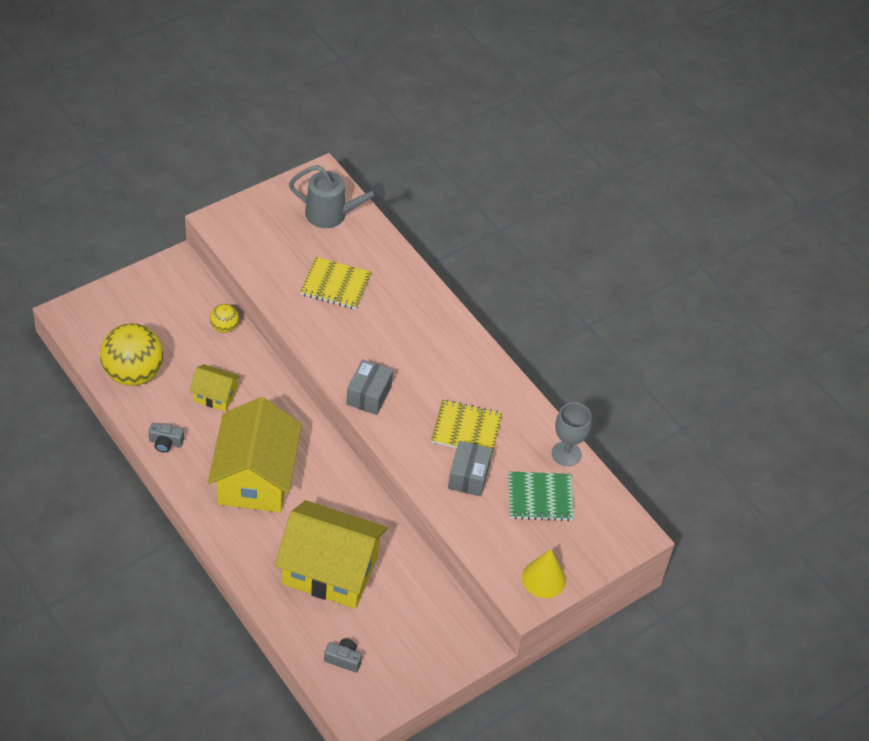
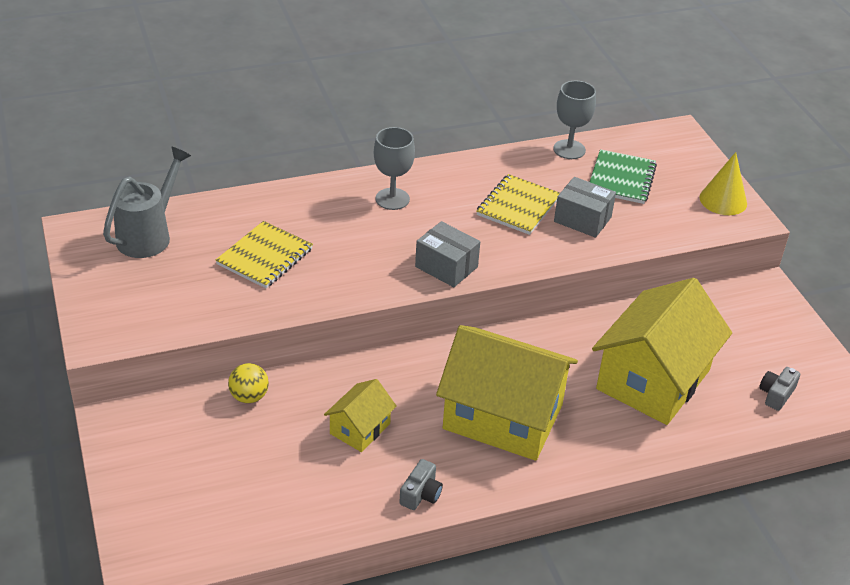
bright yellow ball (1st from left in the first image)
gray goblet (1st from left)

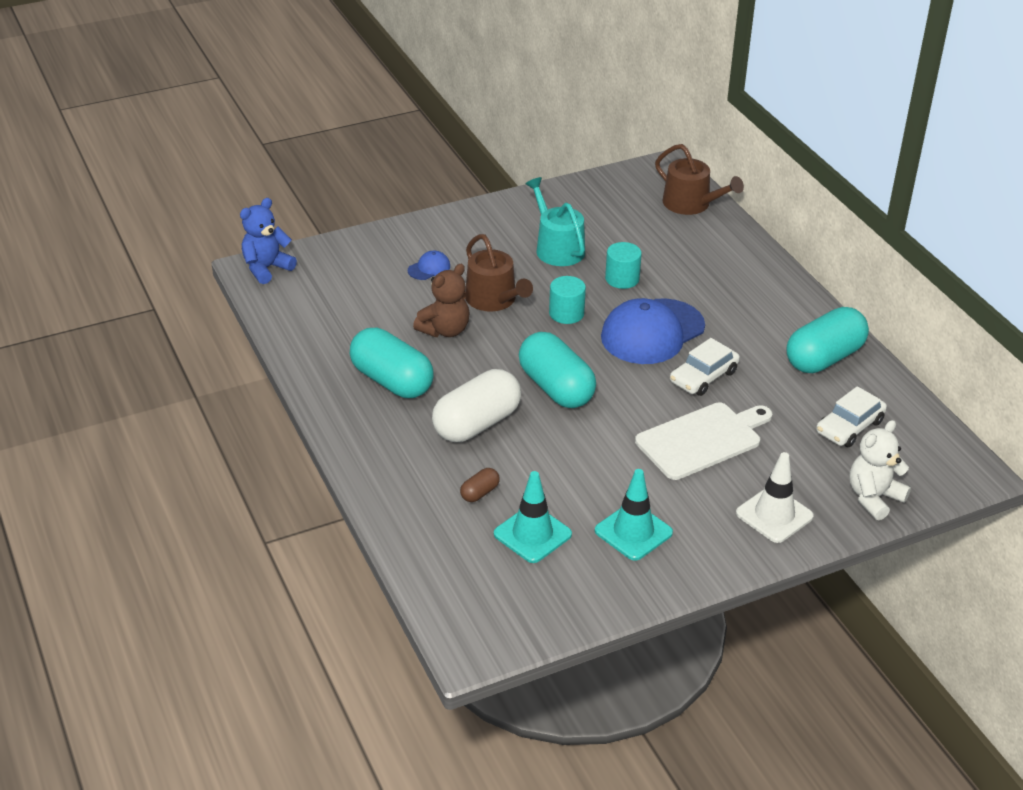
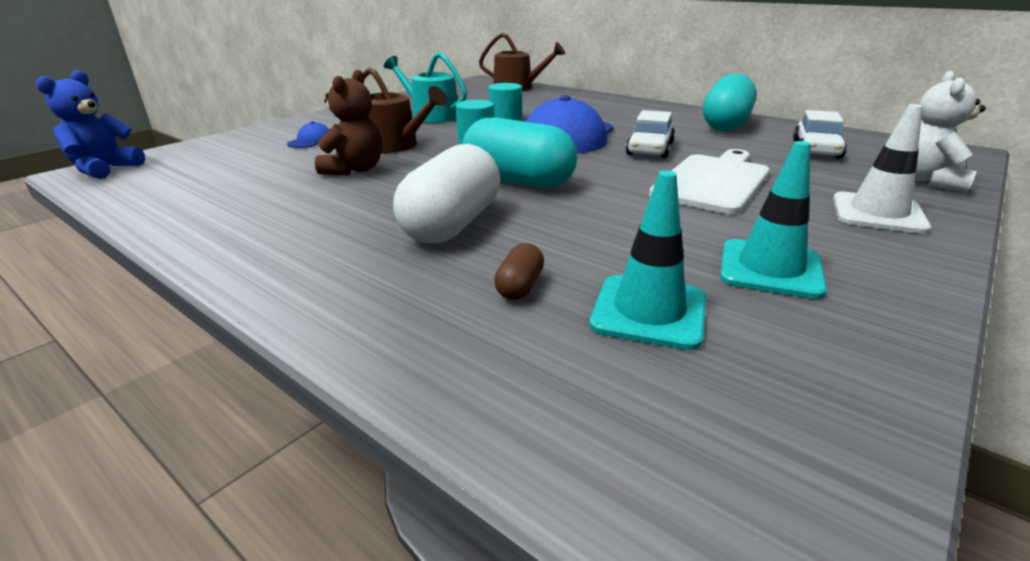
turquoise capsule (1st from left in the first image)

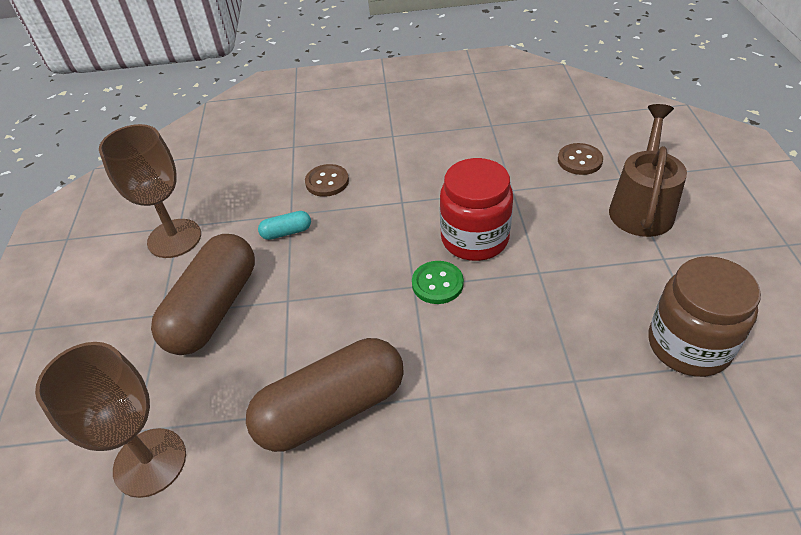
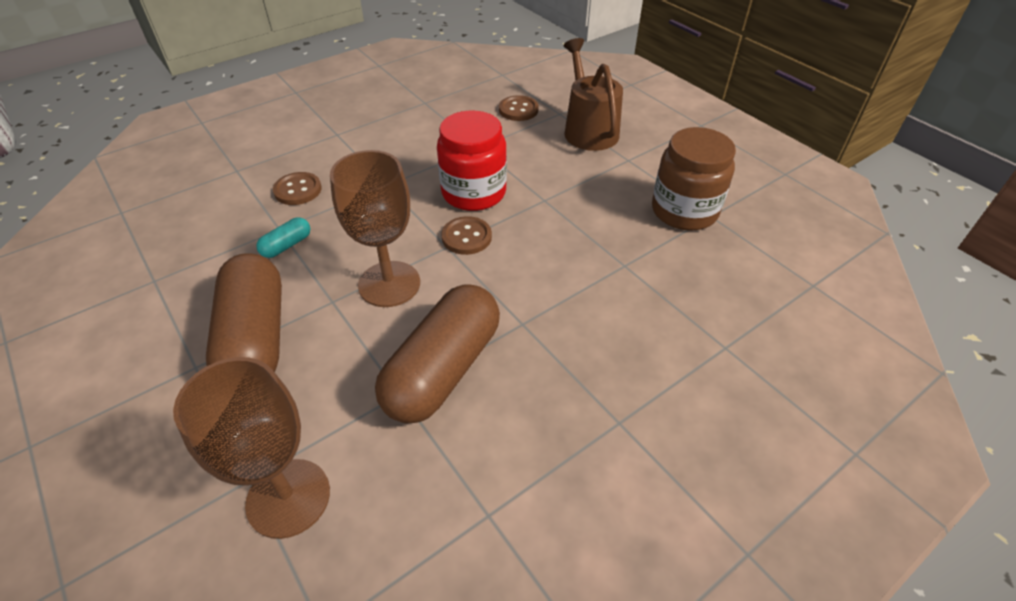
dark brown goblet (2nd from left)
dark brown sewing button (2nd from left)

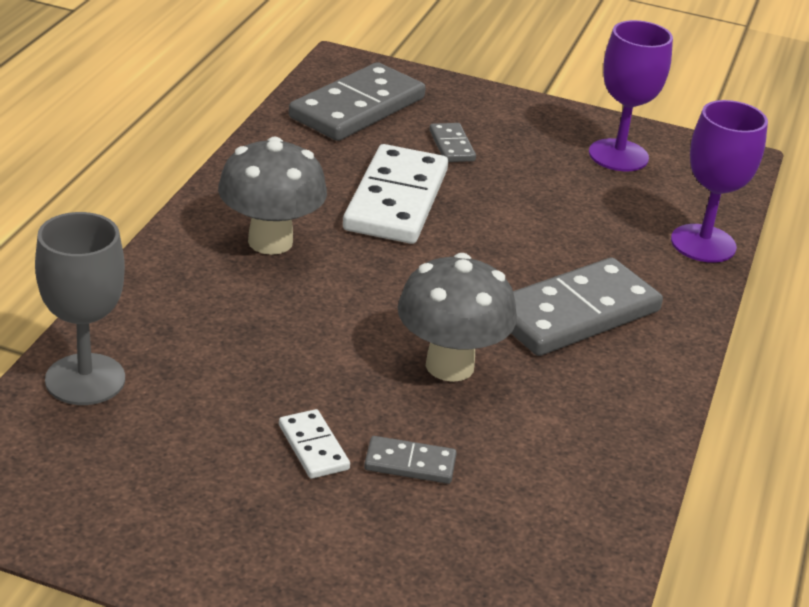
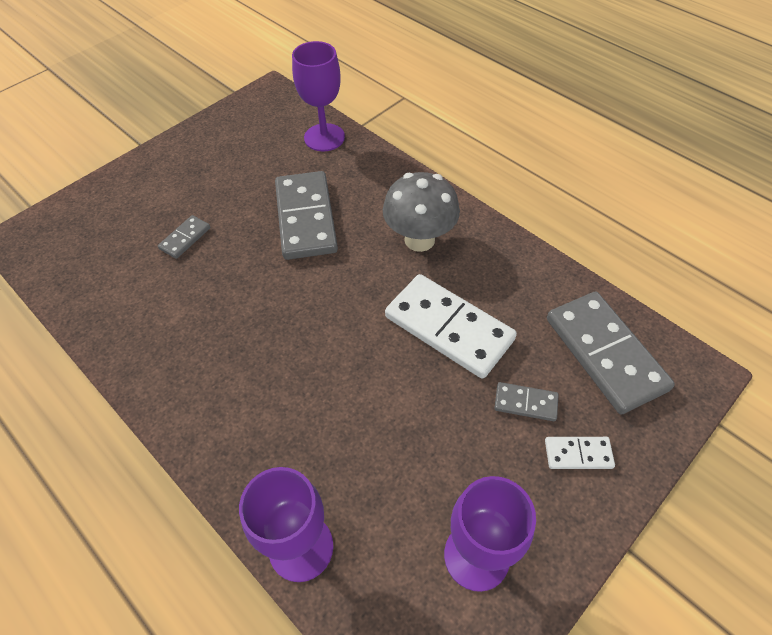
violet goblet (2nd from left)
snow-white domino tile (2nd from left)
gray fungus (2nd from left in the first image)
gray domino tile (2nd from left)

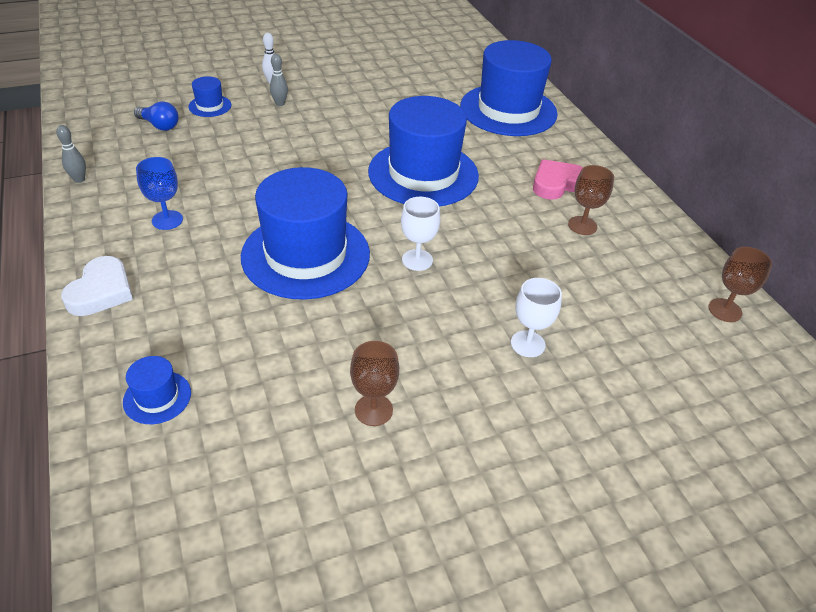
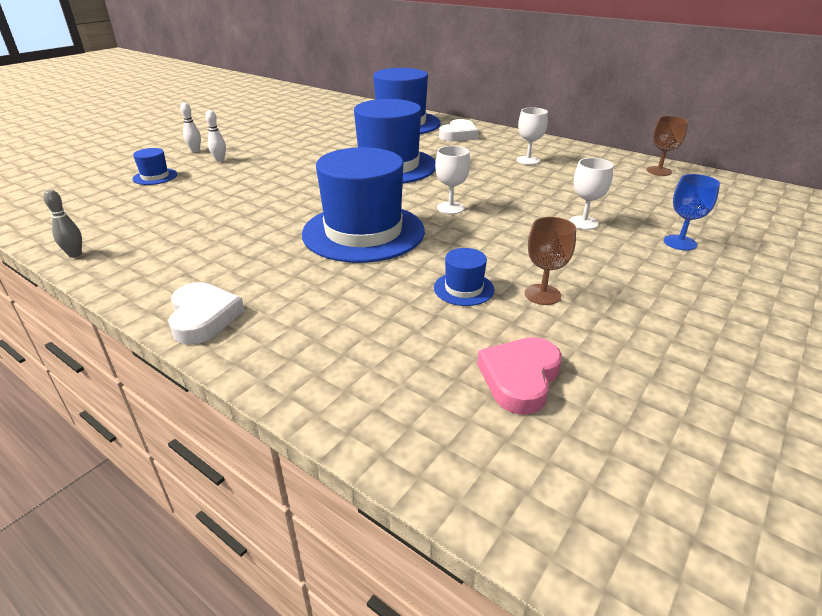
cobalt top hat (5th from left)
cobalt bulb
cobalt goblet
snow-white skittle (2nd from left)
pink heart
snow-white goblet (2nd from left)
snow-white heart (2nd from left)

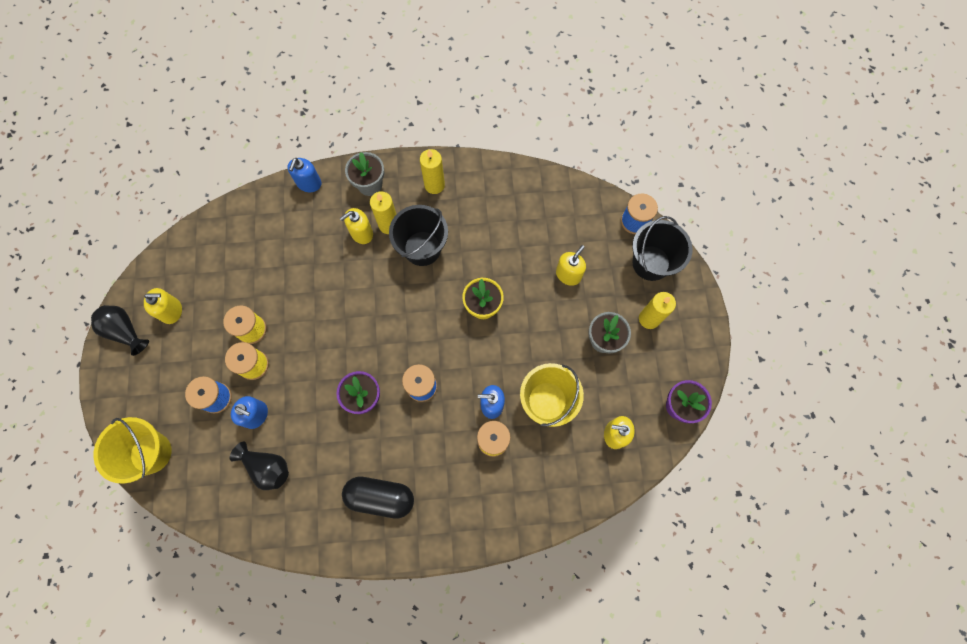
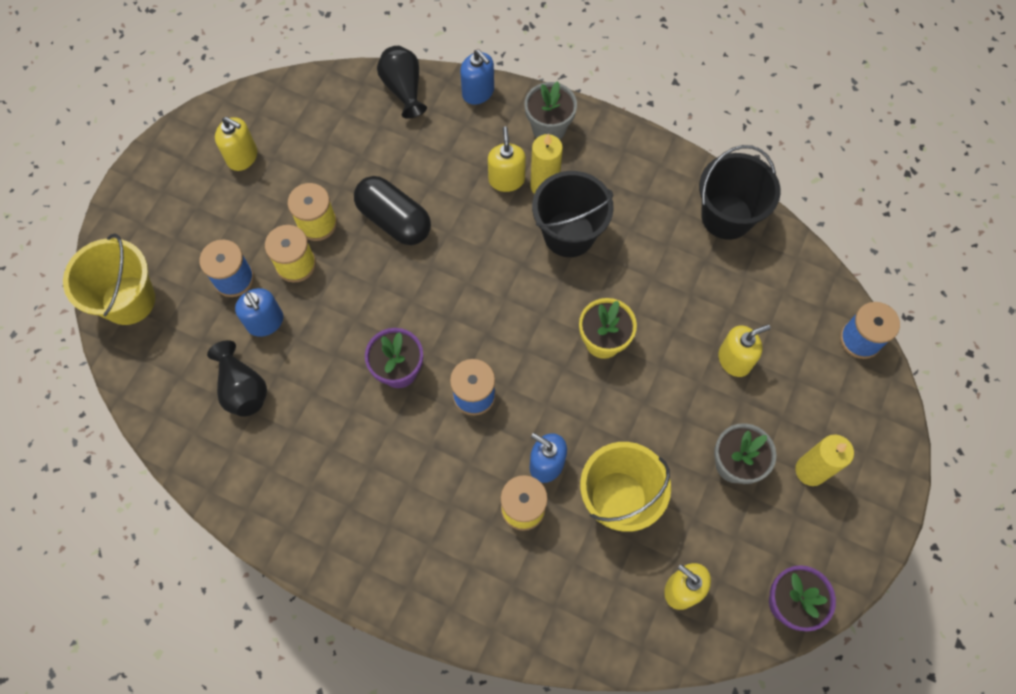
ebony vase (2nd from left)
cobalt soap pump (2nd from left)
bright yellow soap pump (2nd from left)
ebony capsule
bright yellow wax candle (2nd from left in the first image)
ebony pail (2nd from left)

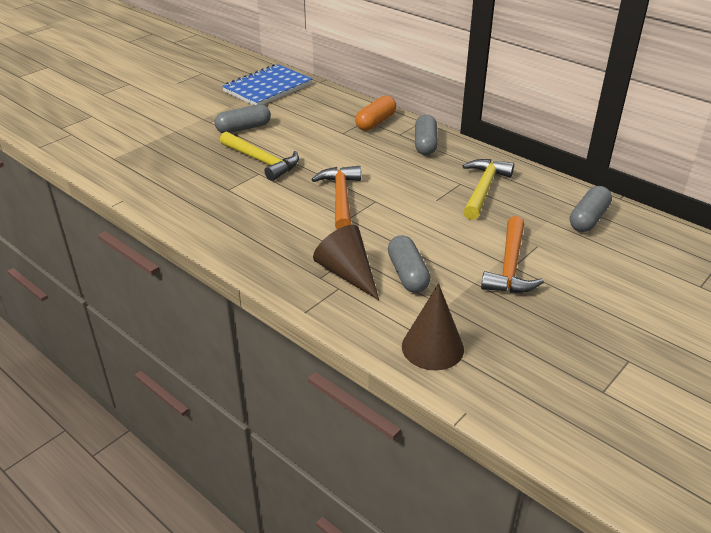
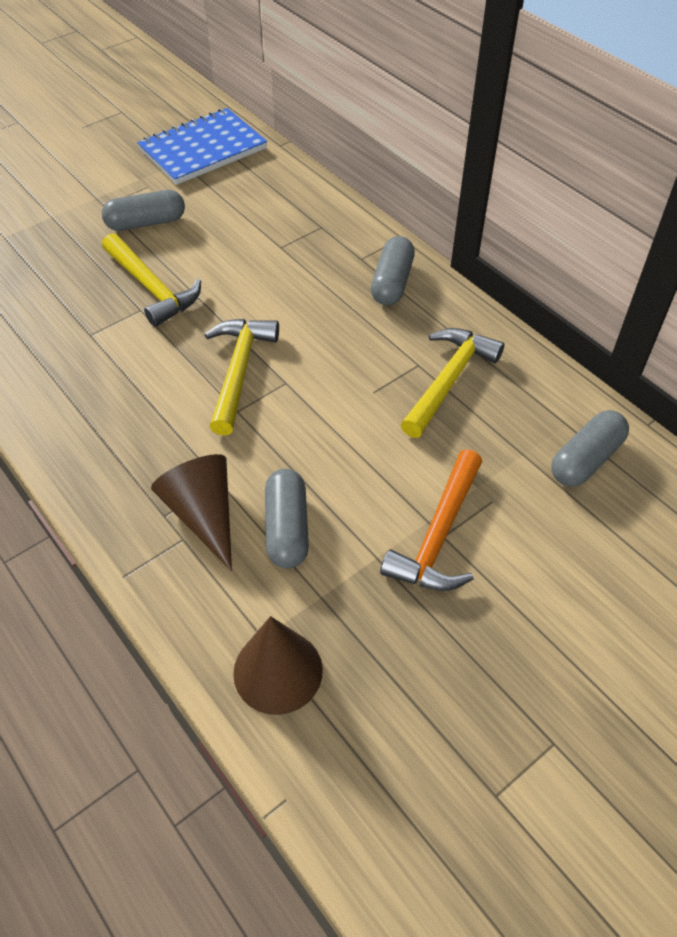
bright yellow hammer (2nd from left)
orange capsule

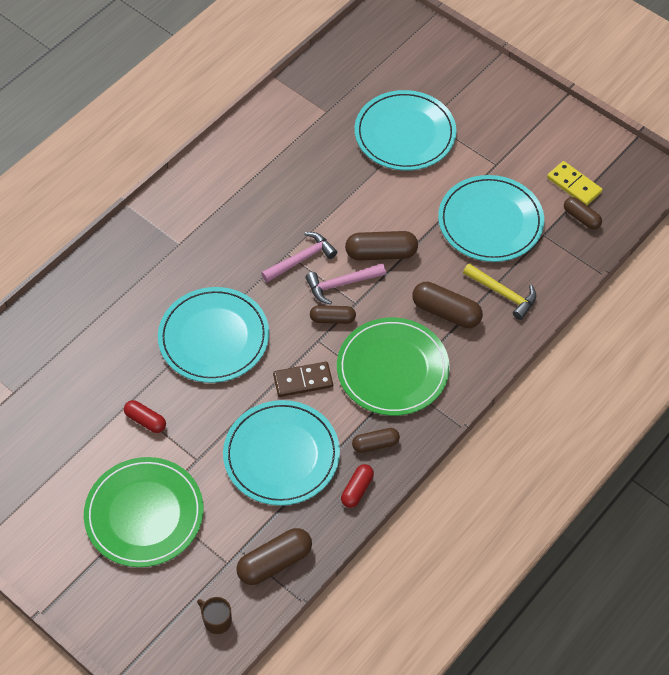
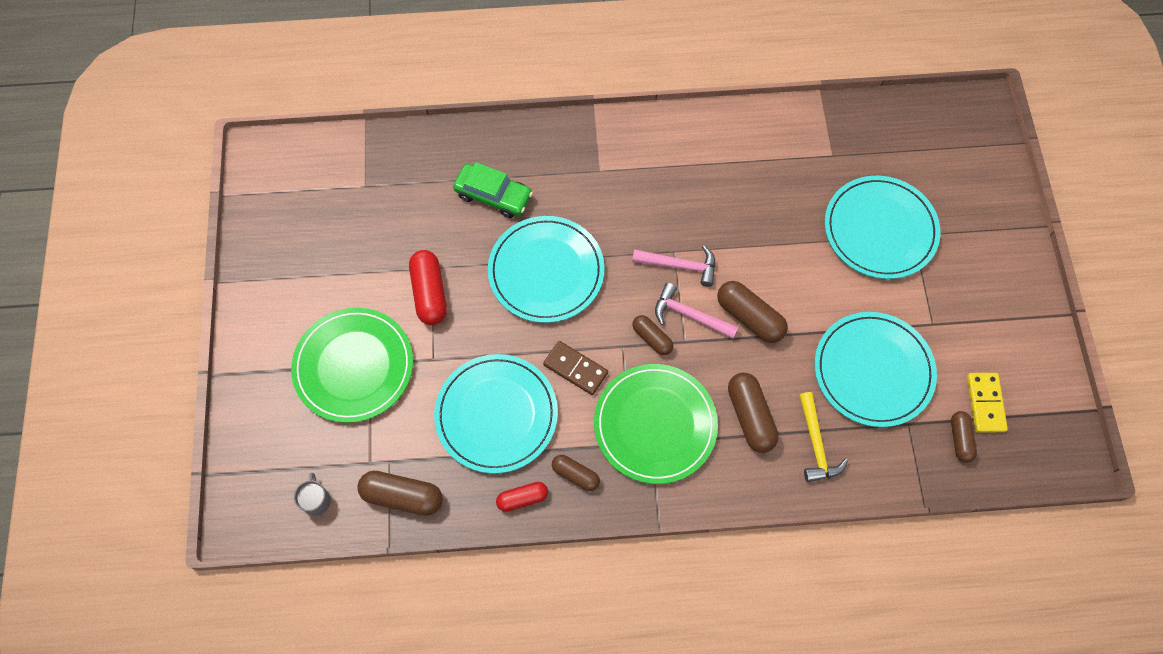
crimson capsule (1st from left)
gray coffee mug
emerald toy car

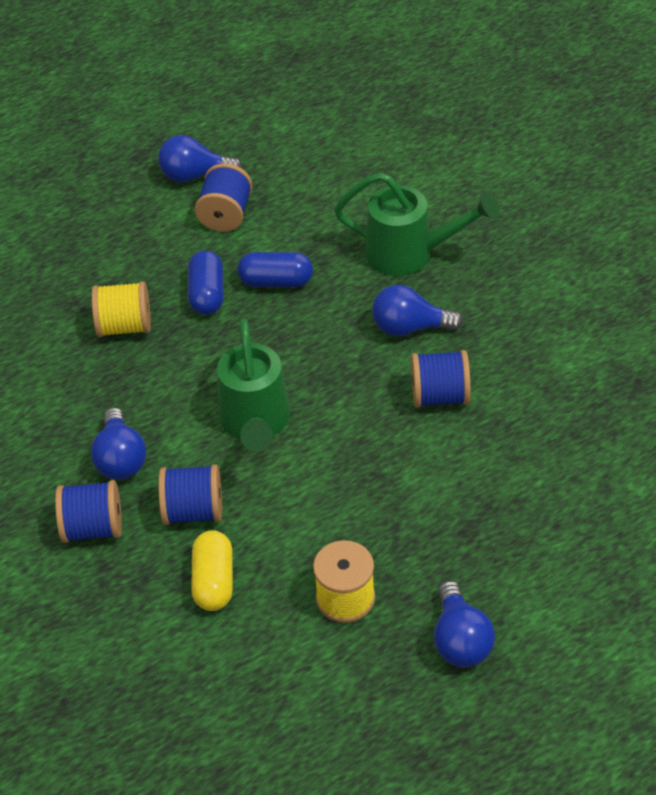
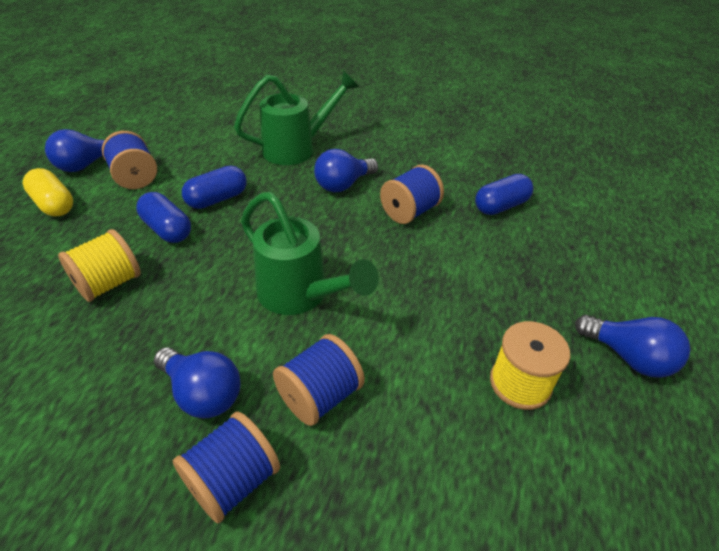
bright yellow capsule
cobalt capsule (3rd from left)

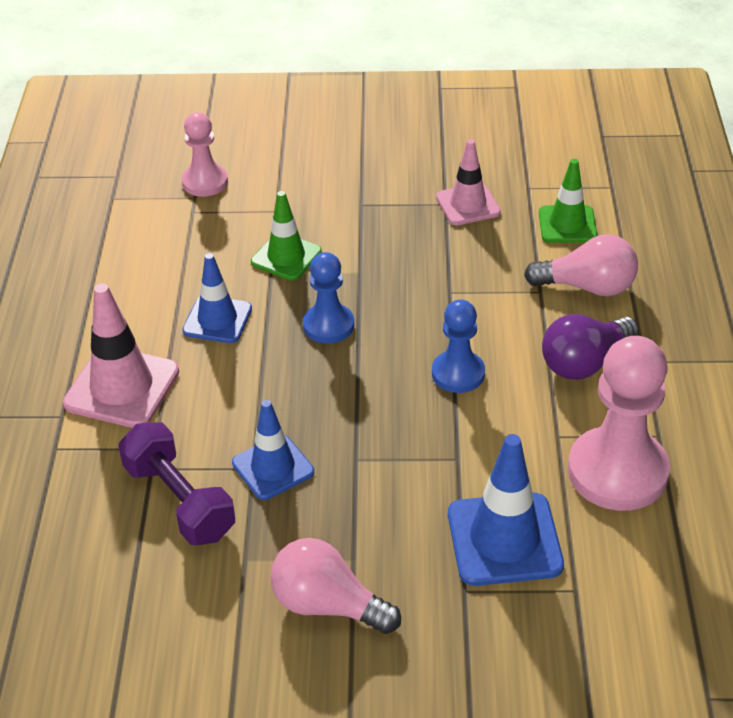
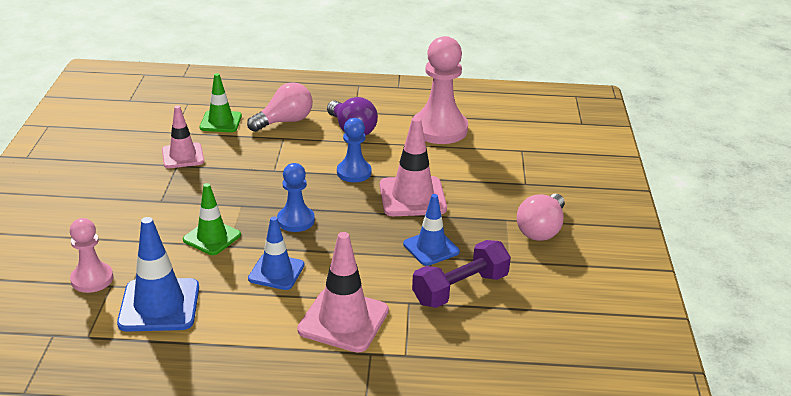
cobalt traffic cone (1st from left)
pink bulb (1st from left)
pink traffic cone (3rd from left)

